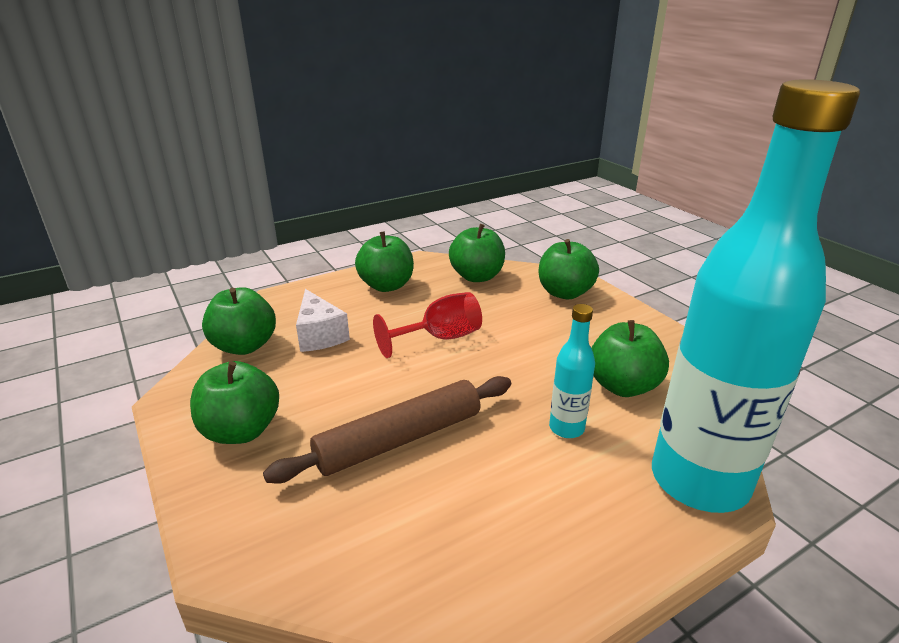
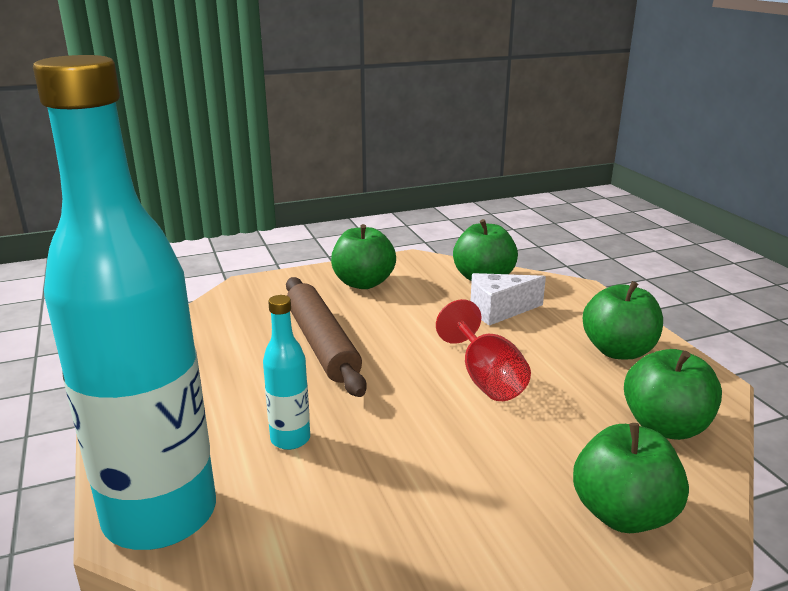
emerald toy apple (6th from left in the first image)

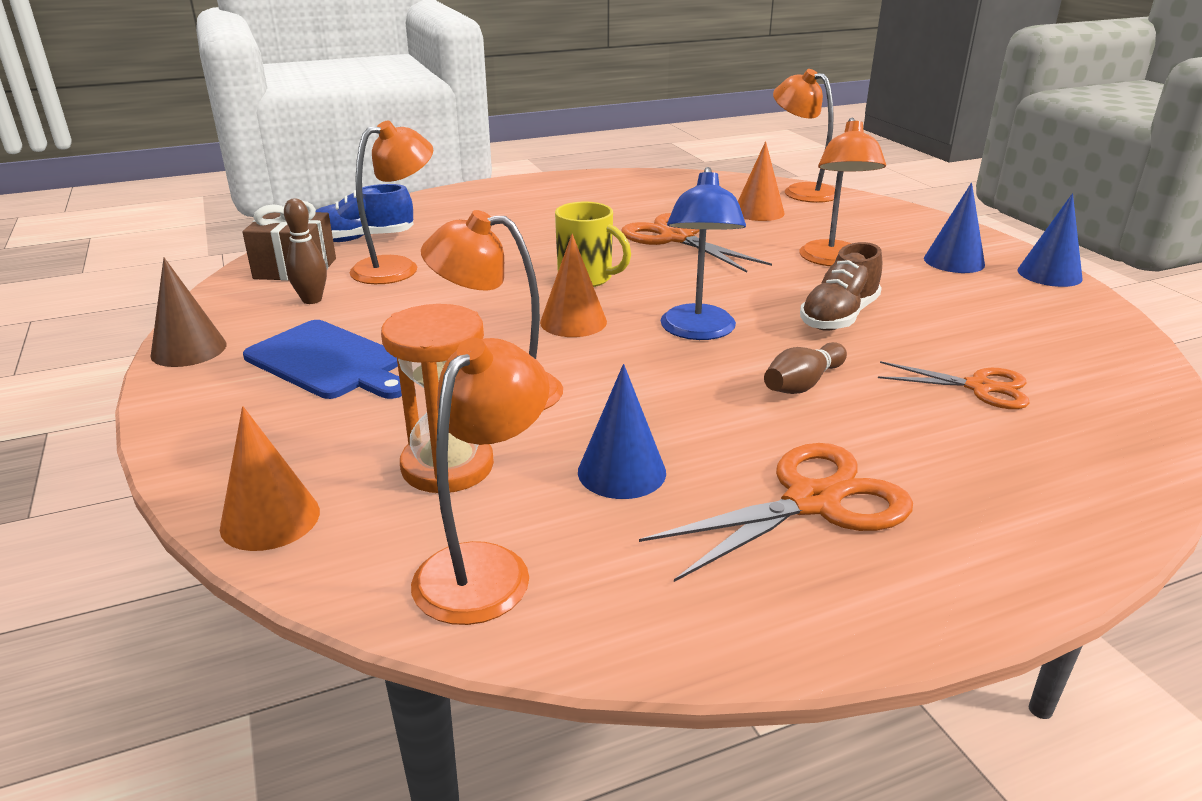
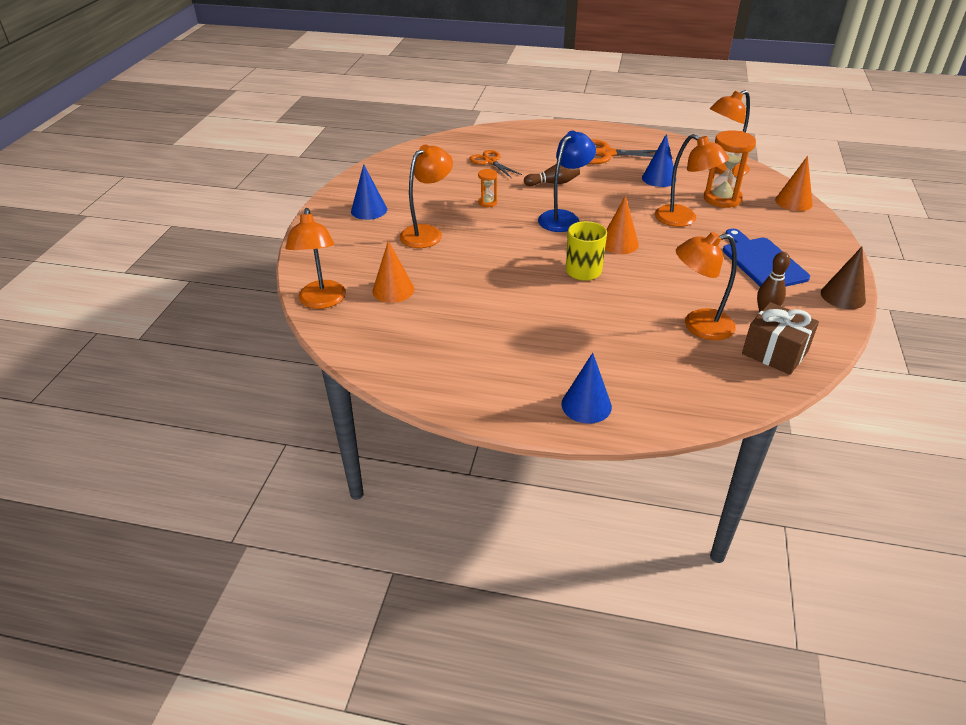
cobalt lace-up shoe
orange pair of scissors (1st from left in the first image)
orange hourglass (1st from left)
cobalt cone (2nd from left)

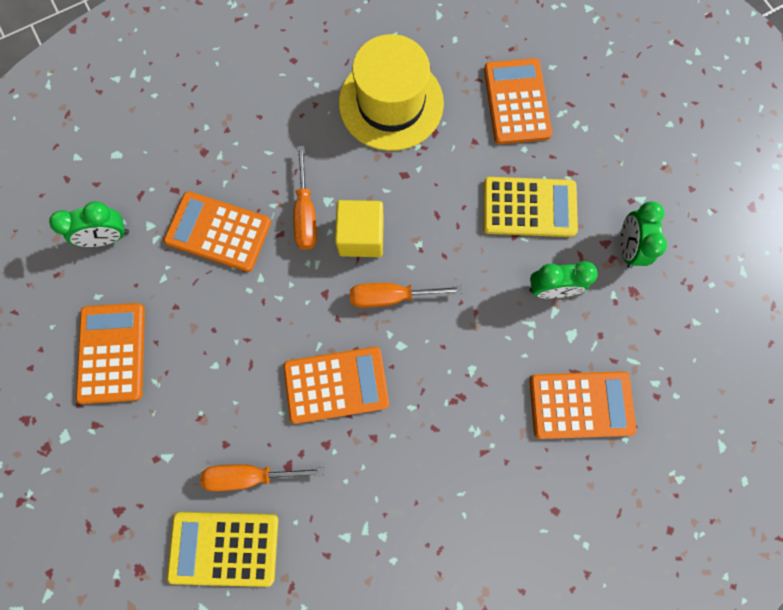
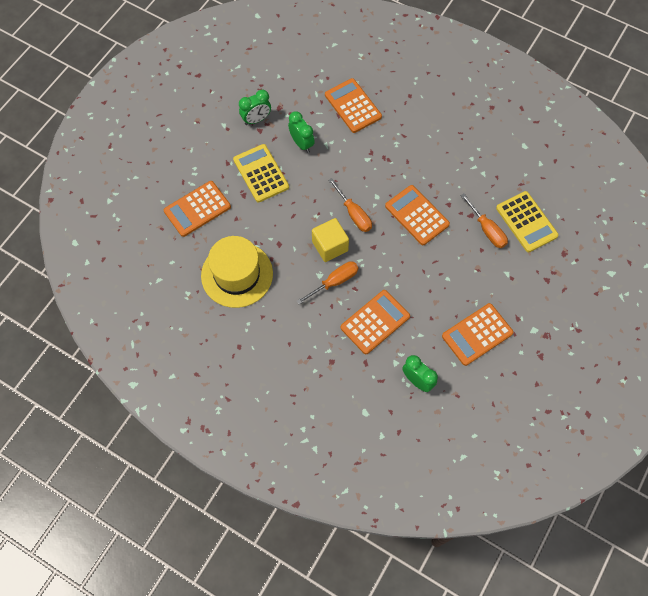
orange adding machine (3rd from left)

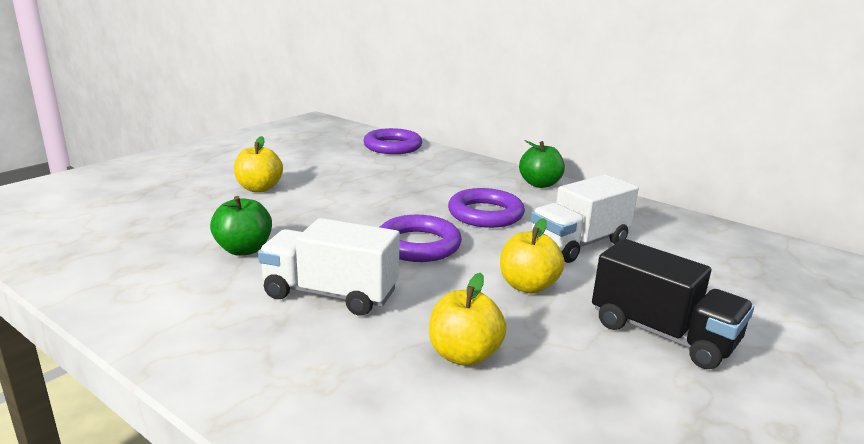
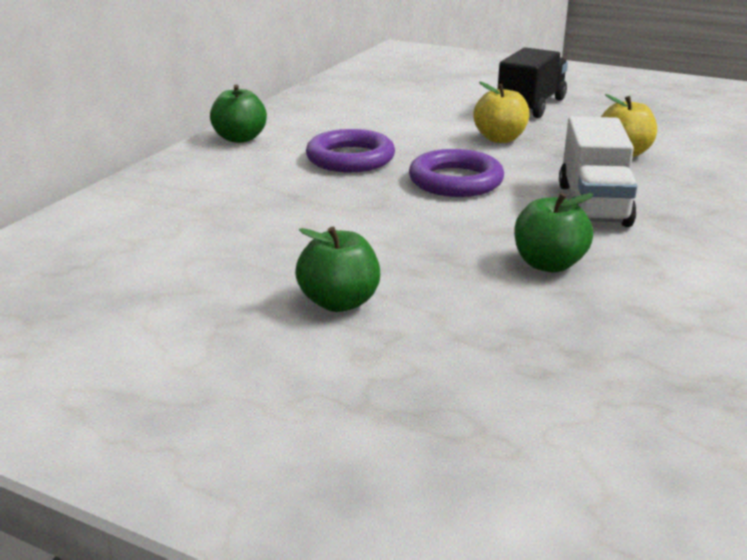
emerald toy apple (2nd from left)
violet hoop (1st from left in the first image)
snow-white truck (2nd from left in the first image)

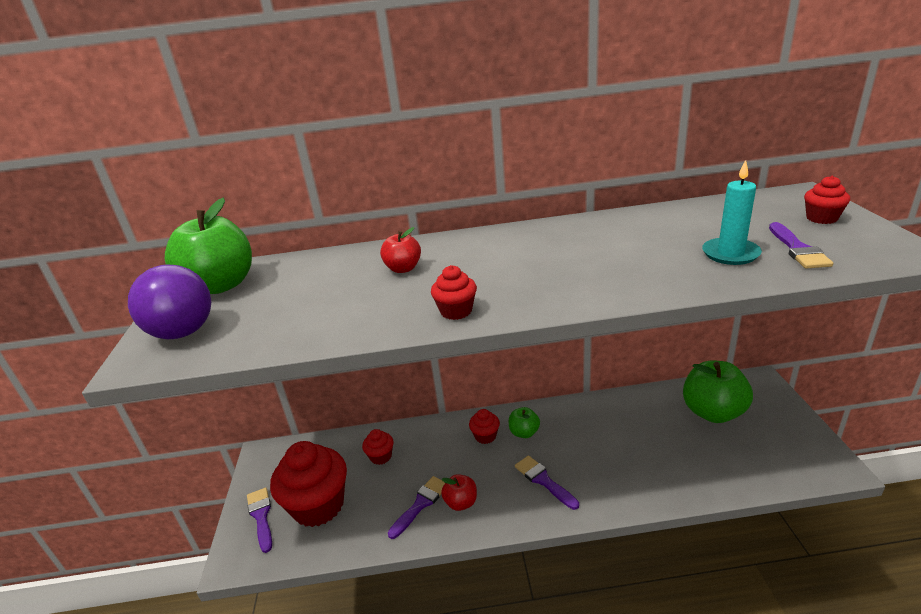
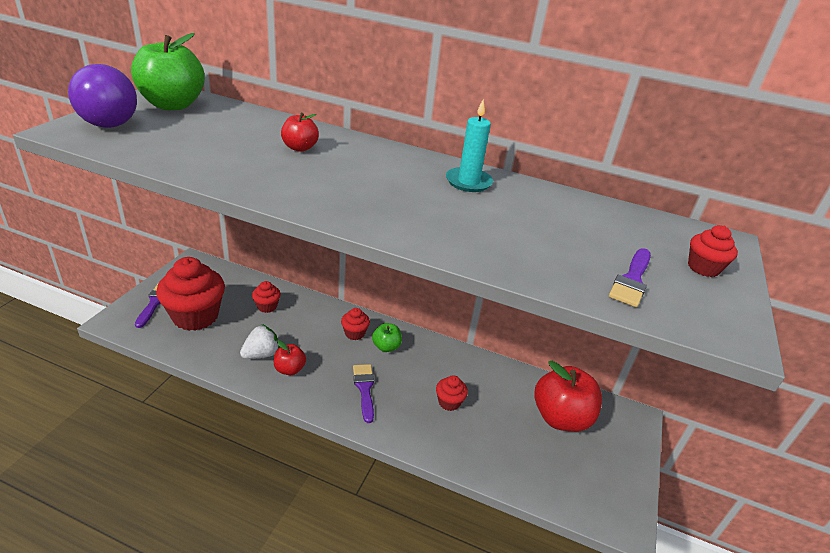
snow-white berry
crimson cupcake (4th from left)
crimson toy apple (3rd from left)
turquoise wax candle

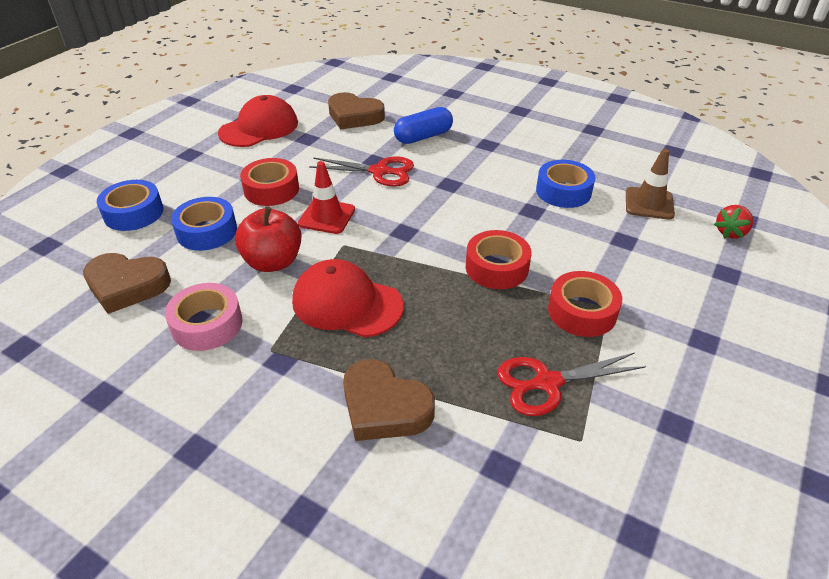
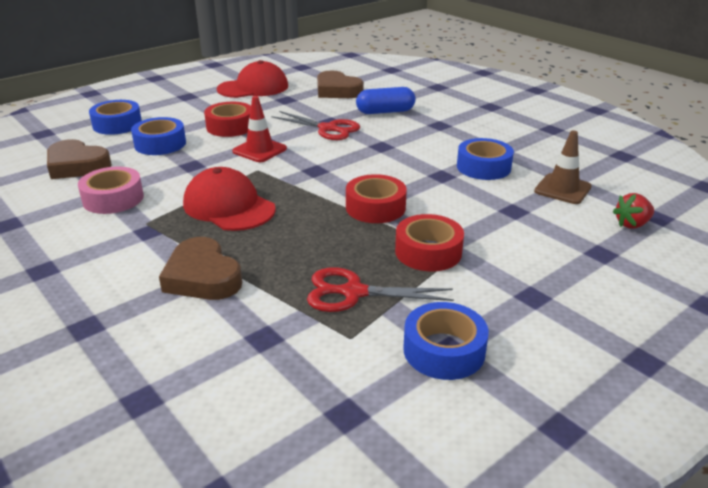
crimson toy apple
cobalt sticky tape (3rd from left)

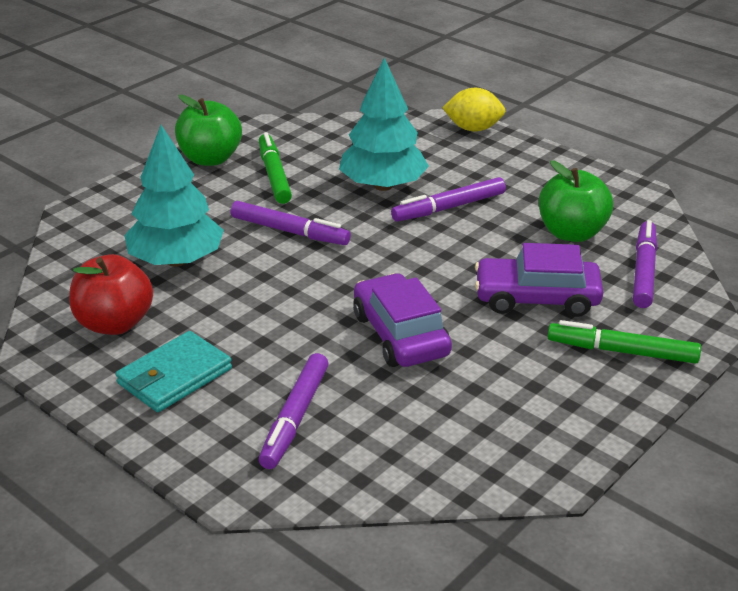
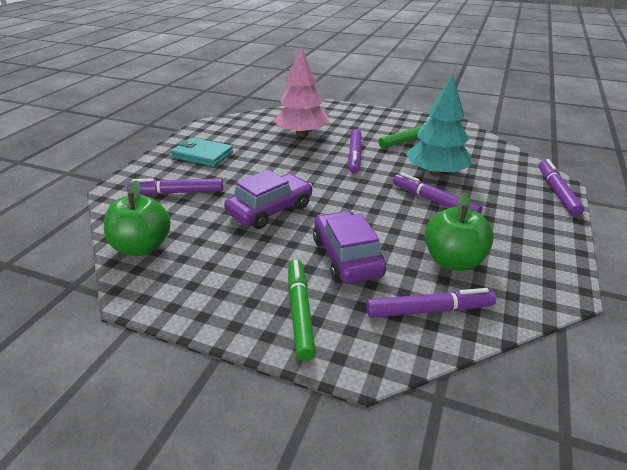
crimson toy apple
pink tree
emerald toy apple (1st from left)
violet marker (5th from left)

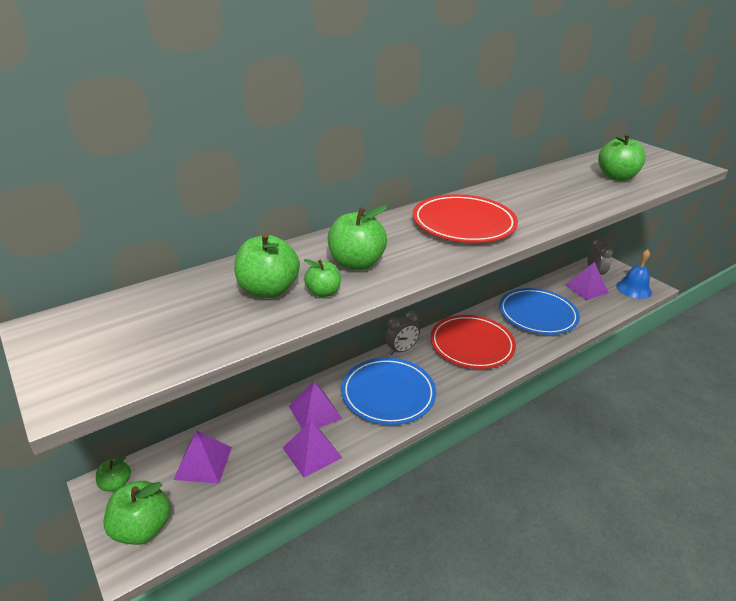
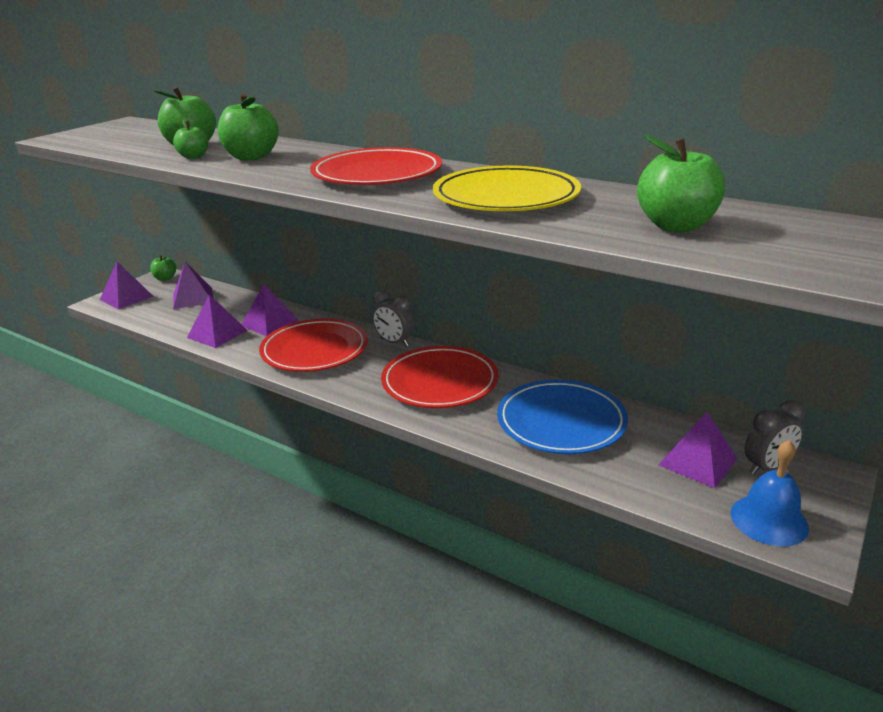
violet pyramid shape (1st from left)
crimson dinner plate (1st from left)
bright yellow dinner plate

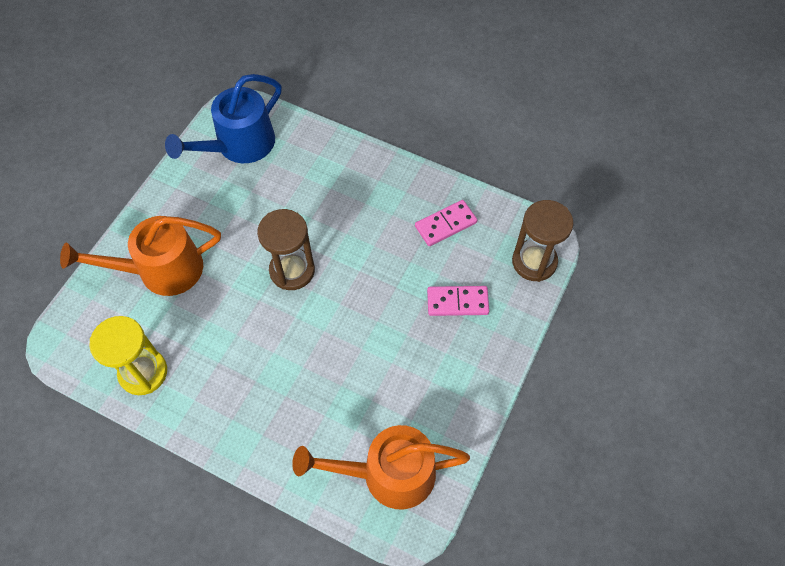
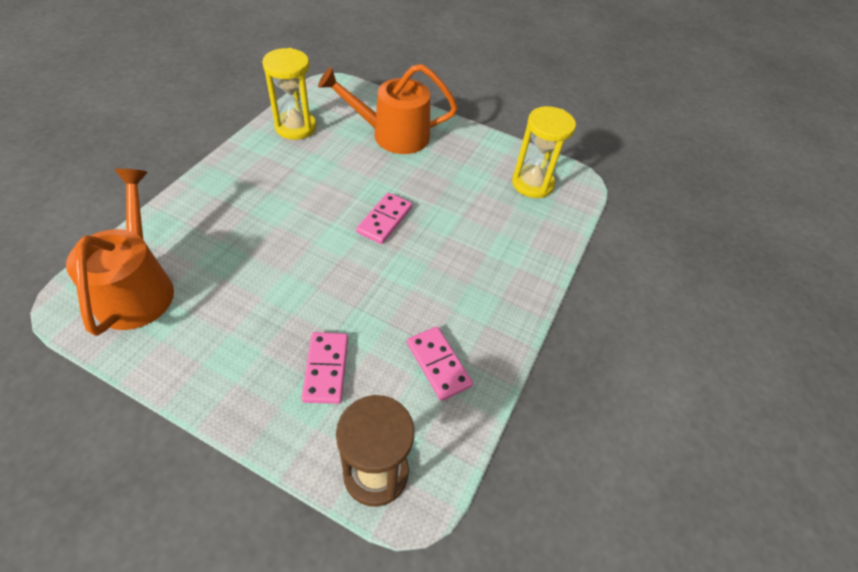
orange sprinkling can (2nd from left)
bright yellow hourglass (2nd from left)
pink domino tile (2nd from left)

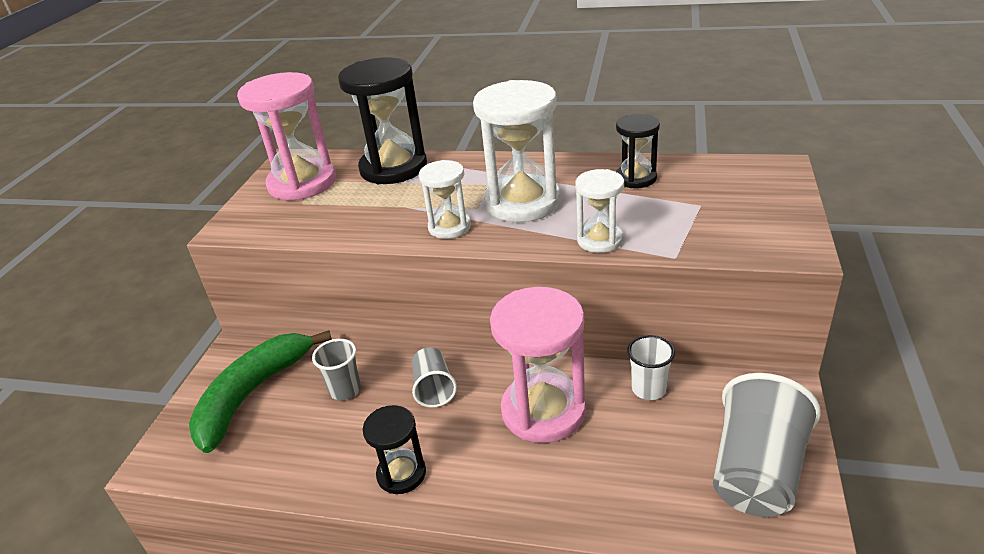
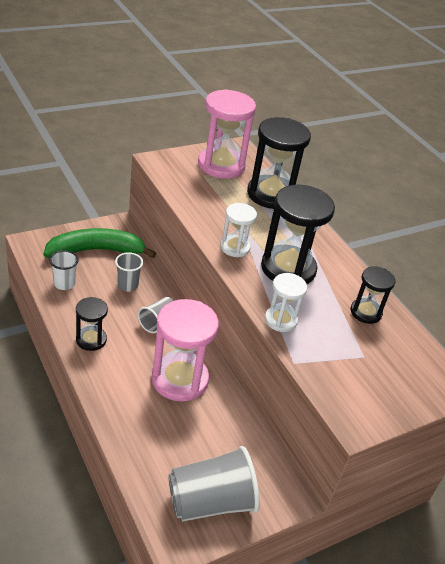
ebony hourglass (3rd from left)
snow-white tumbler

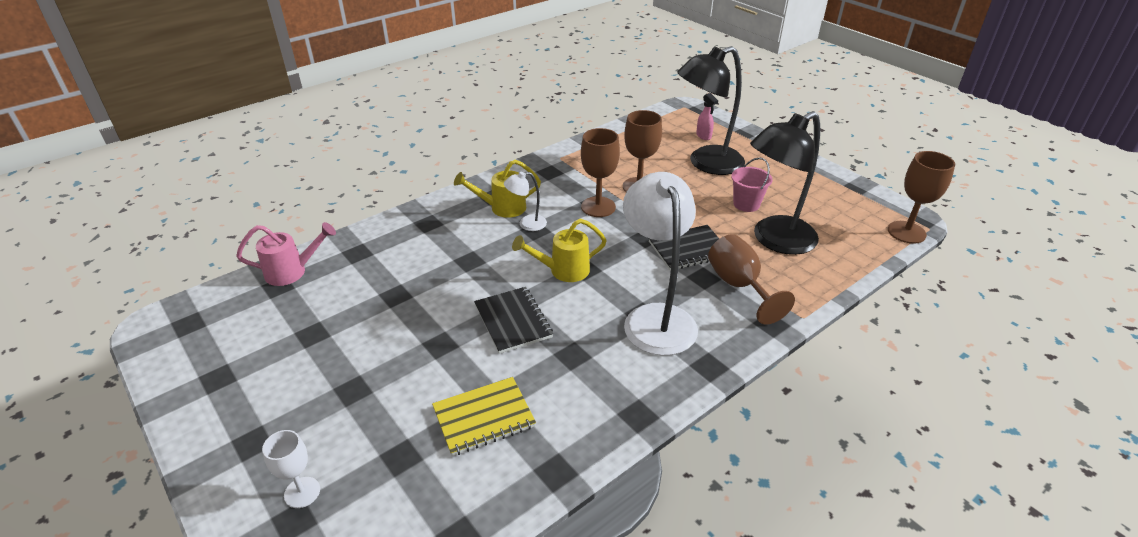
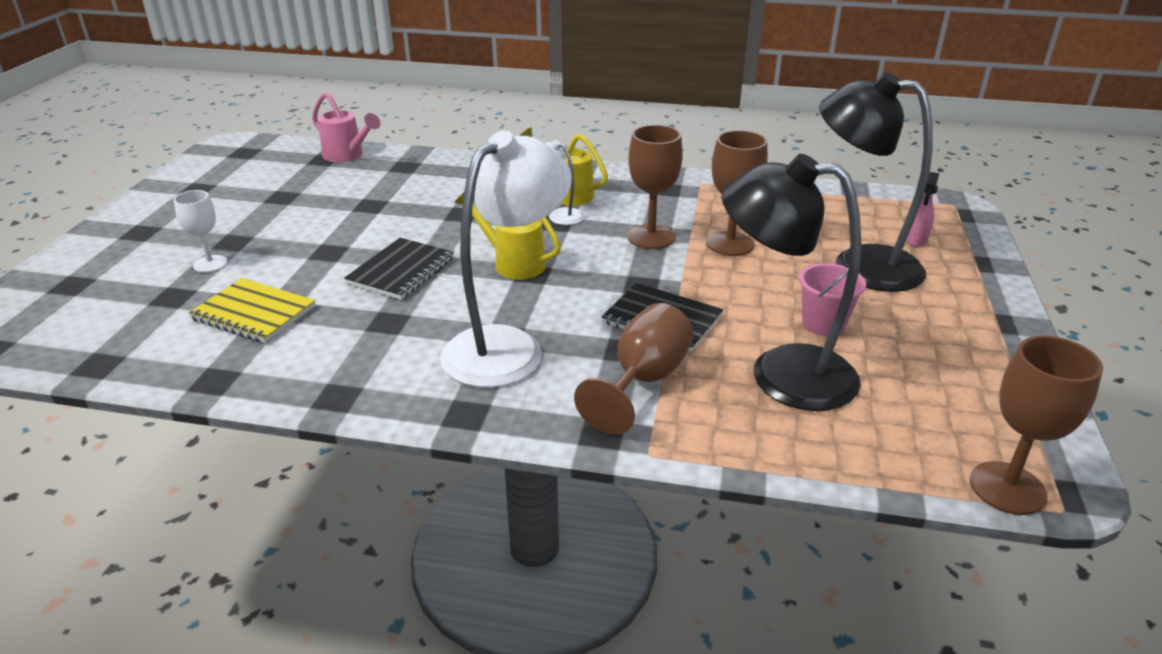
snow-white goblet

